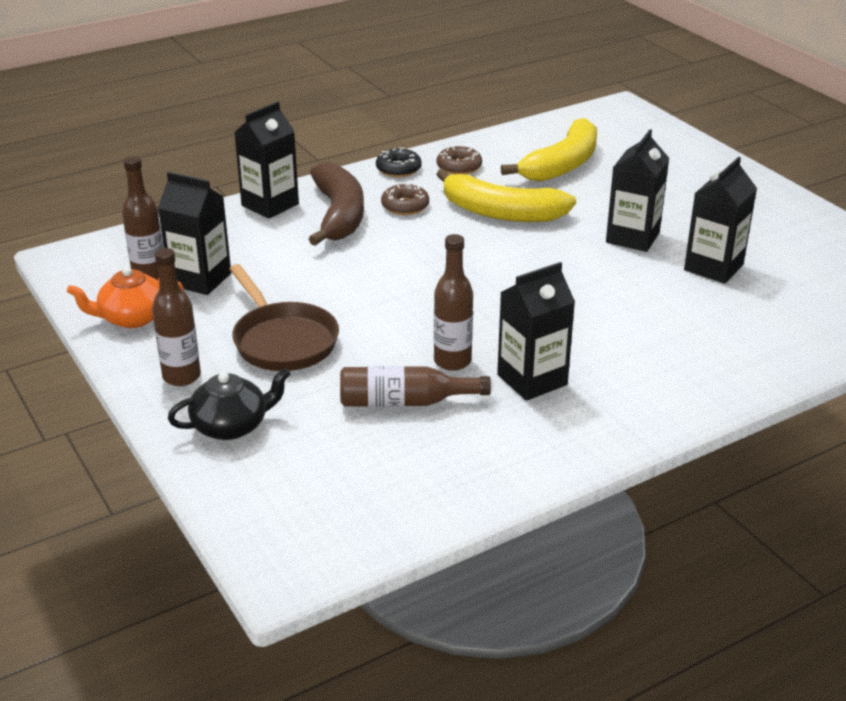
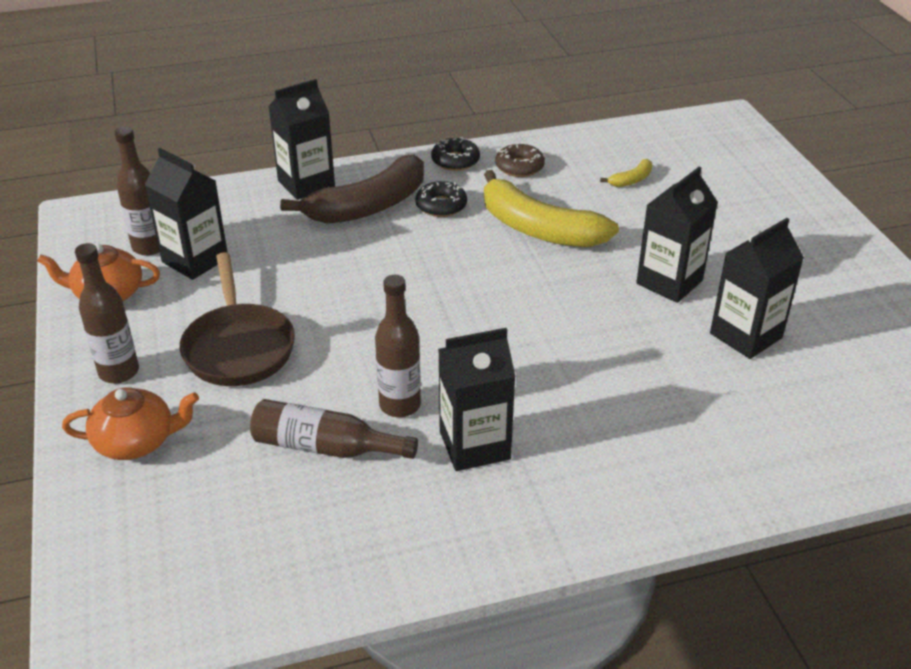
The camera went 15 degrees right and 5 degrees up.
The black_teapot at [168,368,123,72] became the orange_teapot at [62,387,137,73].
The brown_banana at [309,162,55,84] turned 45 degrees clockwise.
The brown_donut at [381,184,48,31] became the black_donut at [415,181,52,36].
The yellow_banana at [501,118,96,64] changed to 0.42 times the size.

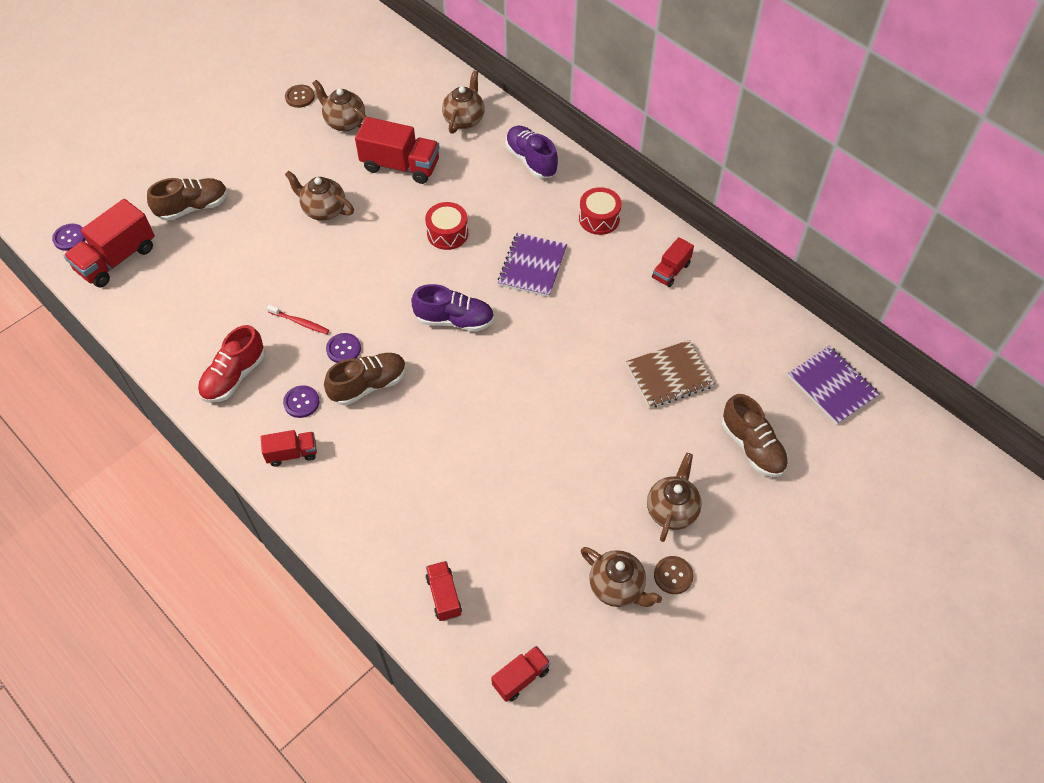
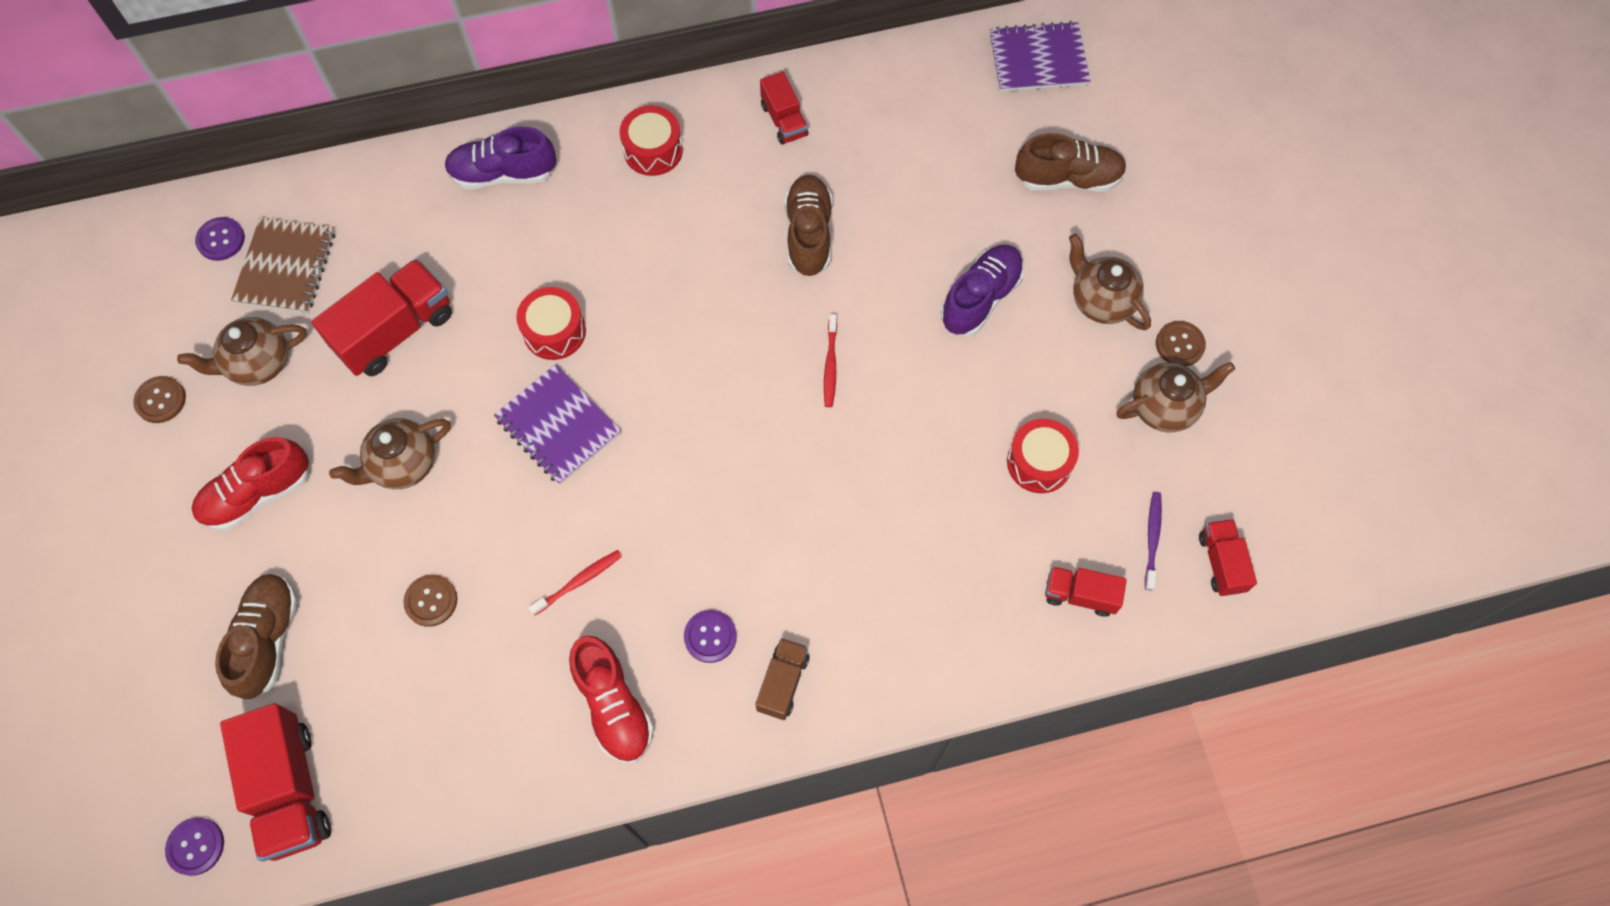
The camera went 60 degrees left and 10 degrees up.
The red_truck at [261,430,56,37] became the brown_truck at [755,638,54,82].
The brown_shoe moved from [324,353,82,52] to [784,175,49,102].
The purple_button moved from [326,333,35,30] to [195,217,50,44].
The purple_shoe moved from [411,284,83,48] to [941,245,83,91].
The brown_teapot at [442,70,43,64] disappeared.
The purple_notebook moved from [498,233,69,64] to [494,364,127,120].
The brown_notebook moved from [626,340,89,68] to [231,217,104,96].
The red_shoe at [192,437,117,94] appeared.
The brown_button at [403,575,54,52] appeared.
The red_toothbrush at [824,314,13,93] appeared.
The red_drum at [1007,418,72,75] appeared.
The purple_toothbrush at [1145,492,17,98] appeared.

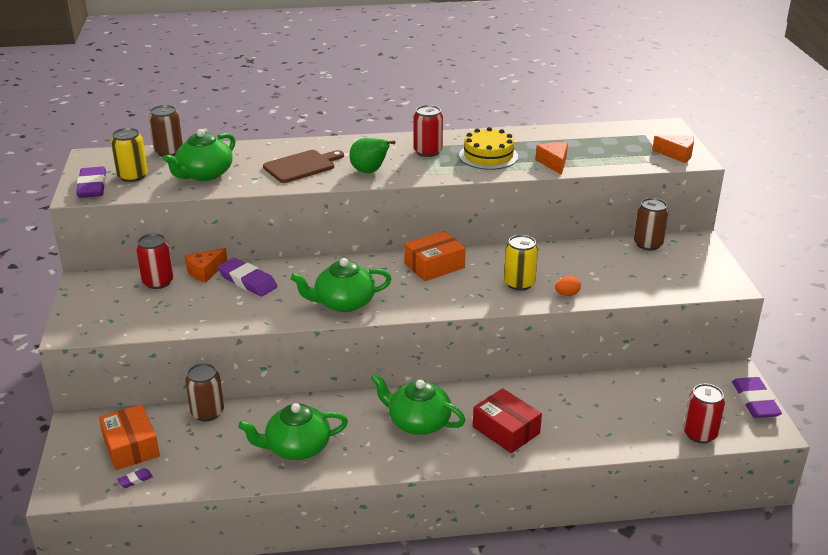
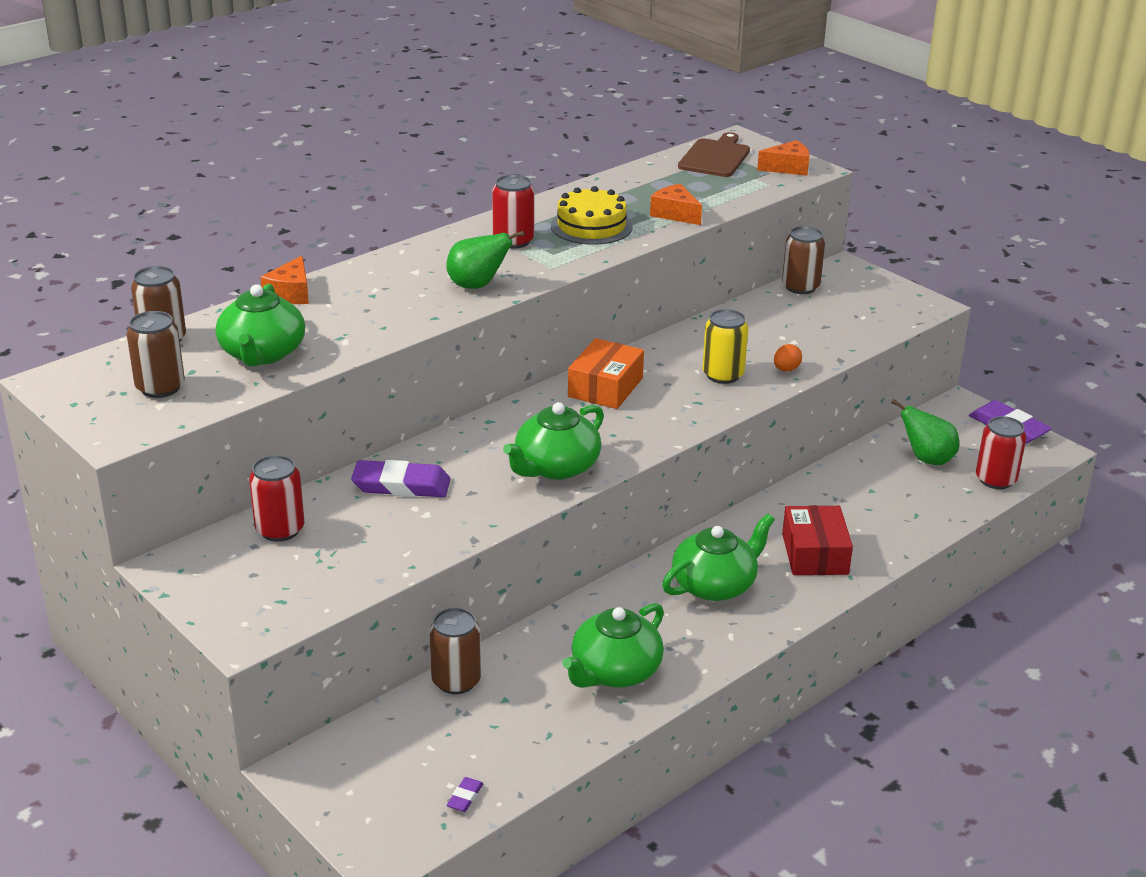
The camera went 35 degrees left and 0 degrees up.
The purple_eraser at [76,166,30,32] disappeared.
The orange_box at [99,404,61,66] disappeared.
The yellow_can at [111,128,37,54] became the brown_can at [127,311,58,87].
The orange_cheese moved from [185,248,42,35] to [260,256,49,48].
The brown_cutting_board moved from [263,150,81,33] to [678,132,72,45].
The green_teapot at [371,373,95,62] turned 150 degrees clockwise.
The red_box at [473,388,69,65] turned 75 degrees clockwise.
The green_pear at [891,399,68,66] appeared.

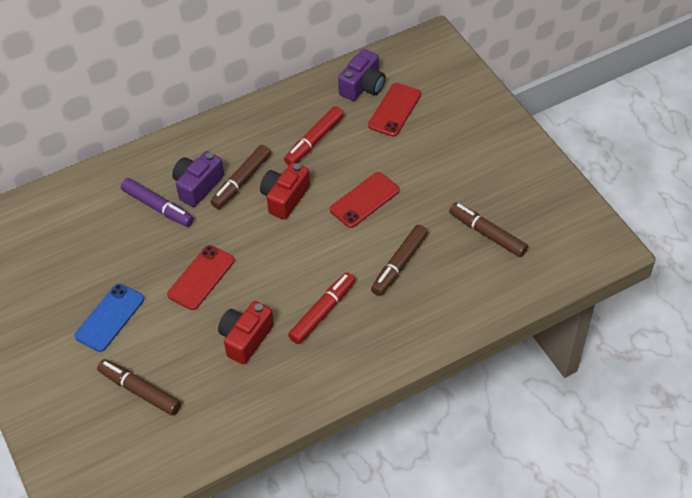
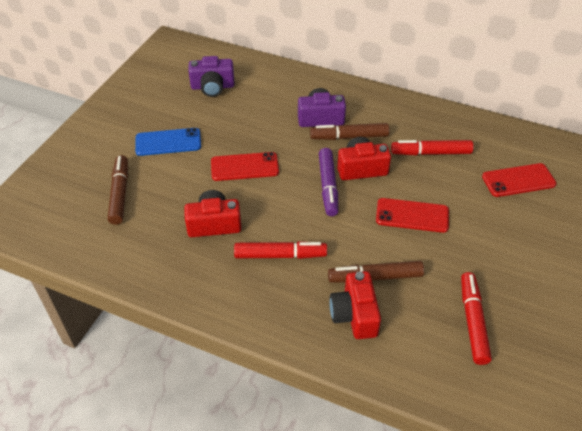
The camera went 50 degrees right and 5 degrees down.
The purple_marker moved from [121,178,73,49] to [319,148,19,68].
The purple_camera moved from [338,49,47,52] to [188,56,46,41].
The brown_marker at [449,202,79,55] became the red_marker at [461,272,31,93].
The red_camera at [329,271,52,68] appeared.

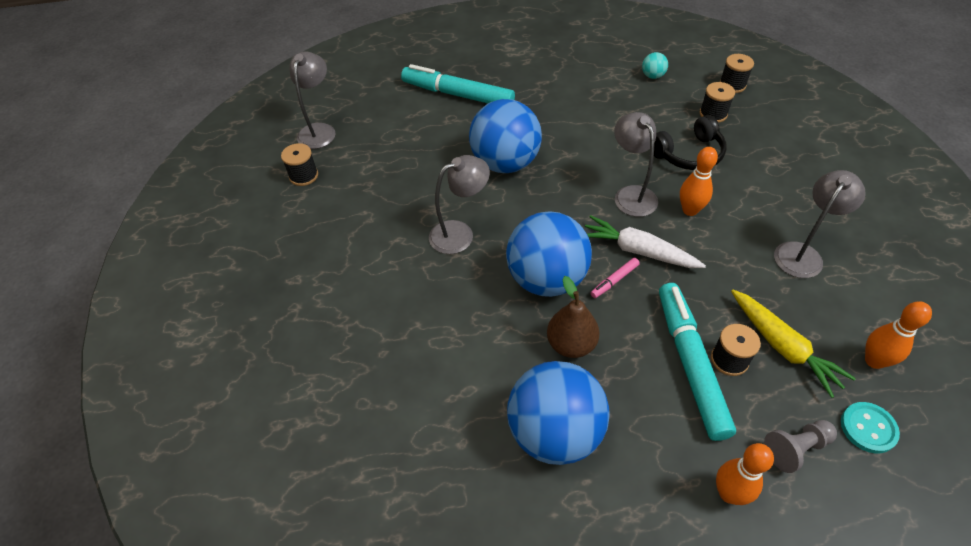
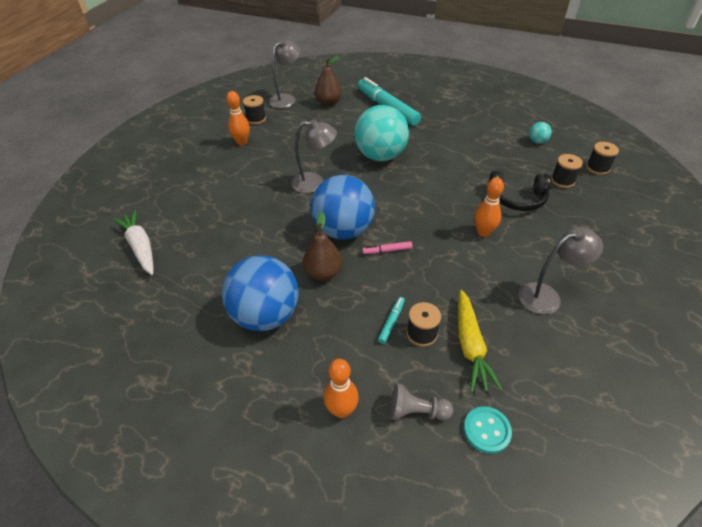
The camera went 30 degrees right and 5 degrees down.
The blue_ball at [469,99,73,74] became the turquoise_ball at [354,105,55,56].
The white_carrot moved from [585,215,121,53] to [113,210,40,65].
The grey_lamp at [614,112,44,105] disappeared.
The turquoise_marker at [659,283,77,158] changed to 0.42 times the size.
The orange_bowling_pin moved from [865,301,67,68] to [226,91,24,54].
The brown_pear at [315,56,27,50] appeared.

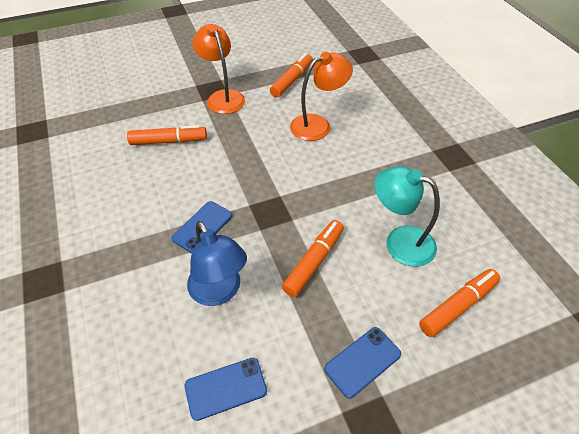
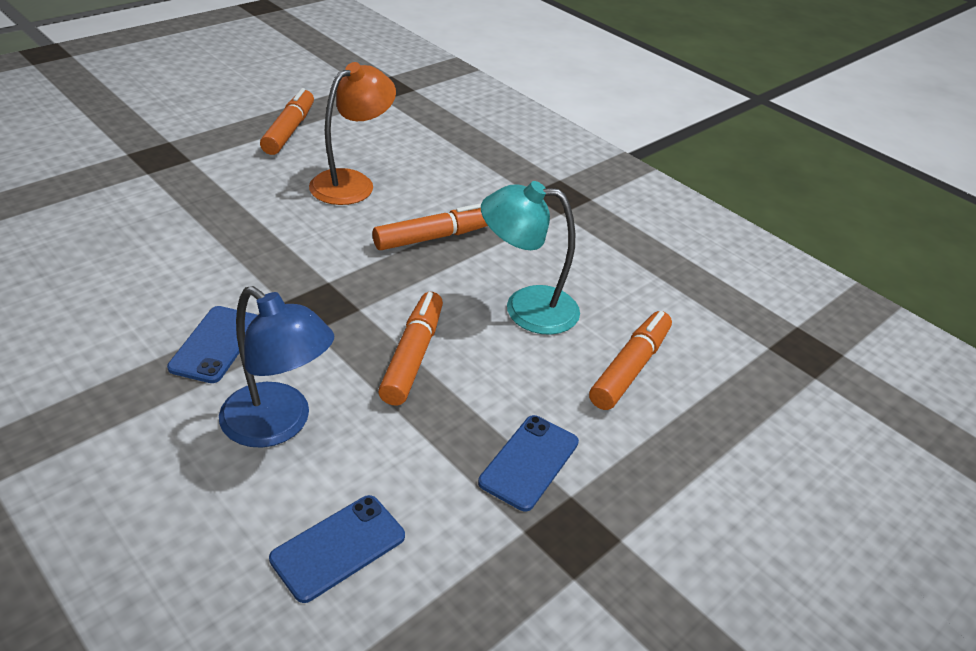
The camera went 25 degrees left and 10 degrees down.
The orange_marker moved from [127,125,80,20] to [372,203,116,47].
The orange_lamp at [193,24,52,90] disappeared.

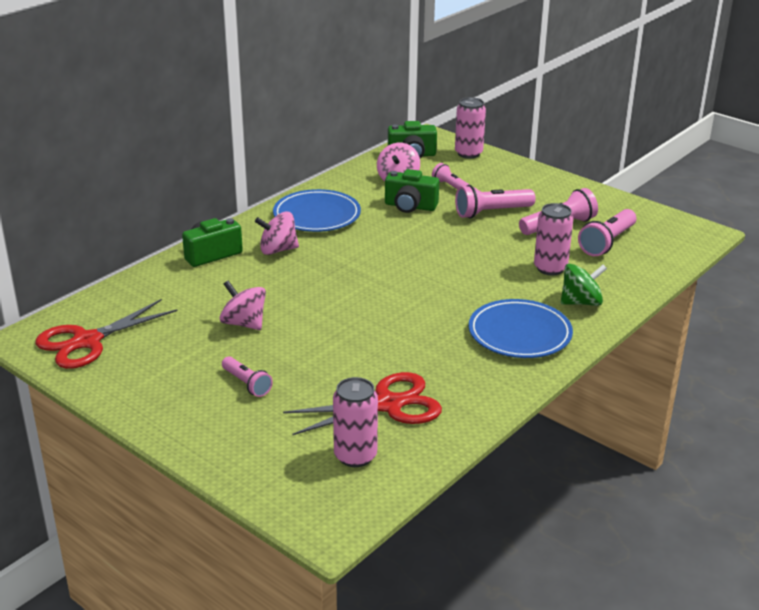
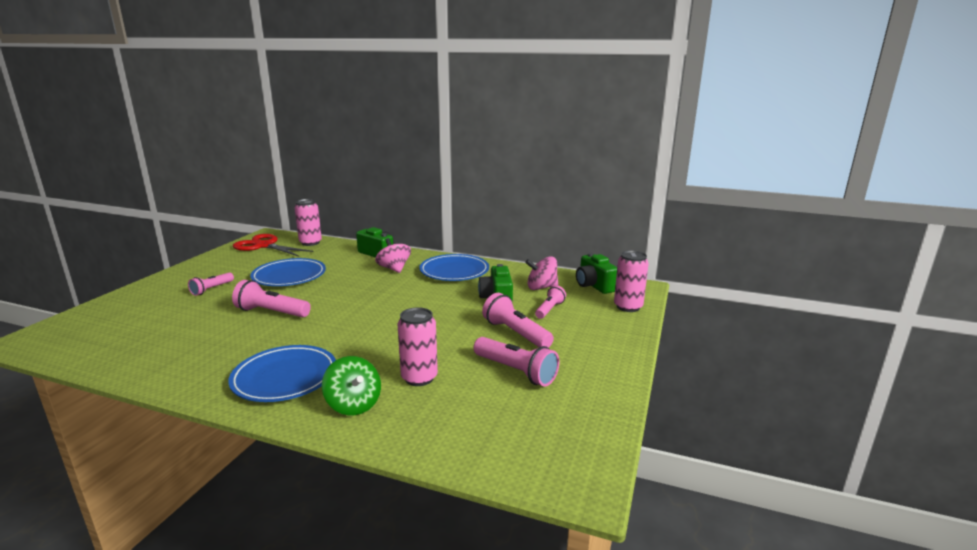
The camera went 70 degrees right and 10 degrees down.
The pink_spinning_top at [220,281,46,49] was replaced by the blue_plate at [250,258,76,28].
The red_scissors at [283,372,159,63] disappeared.
The pink_can moved from [333,377,45,90] to [294,199,28,47].
The pink_flashlight moved from [578,209,58,47] to [232,280,79,37].

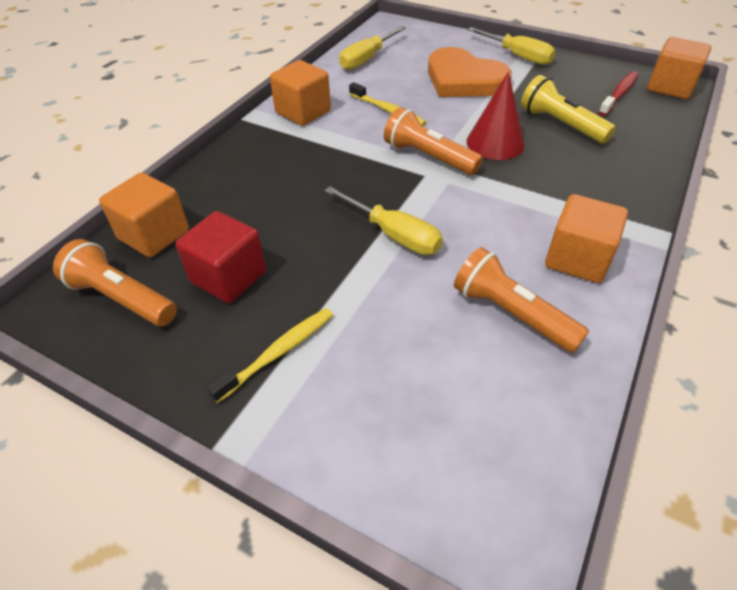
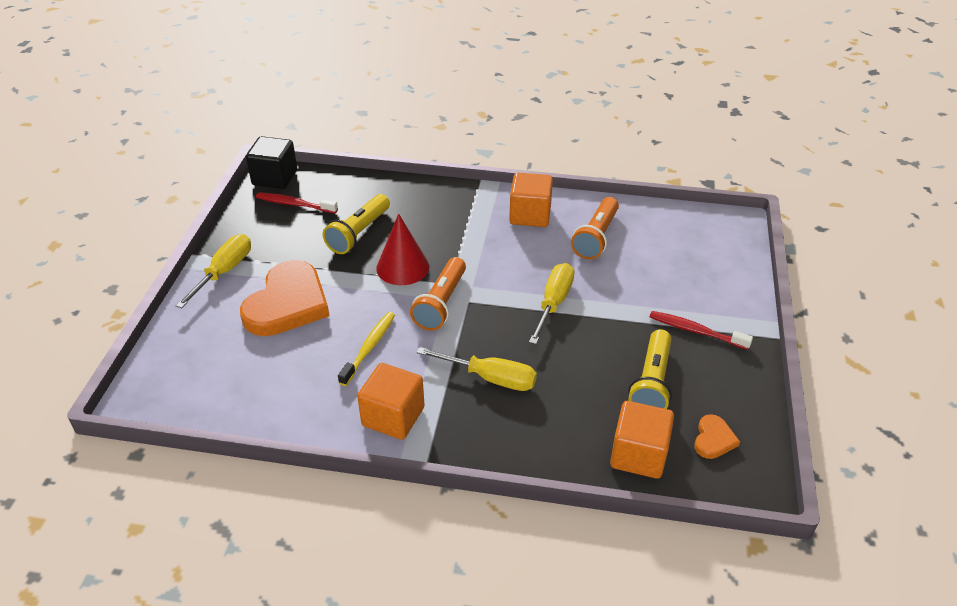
The camera went 110 degrees left and 5 degrees down.
The orange_flashlight at [53,239,124,87] was replaced by the orange_heart at [694,414,46,45].
The red_cube at [176,211,90,92] was replaced by the yellow_flashlight at [629,329,43,80].
The yellow_toothbrush at [207,308,126,95] became the red_toothbrush at [649,311,104,39].
The yellow_screwdriver moved from [339,26,67,44] to [417,347,120,44].
The orange_cube at [647,37,64,62] became the black_cube at [246,136,51,53].

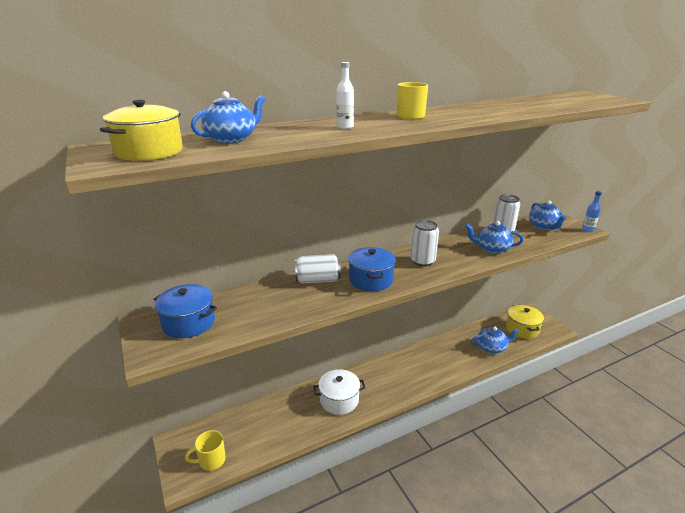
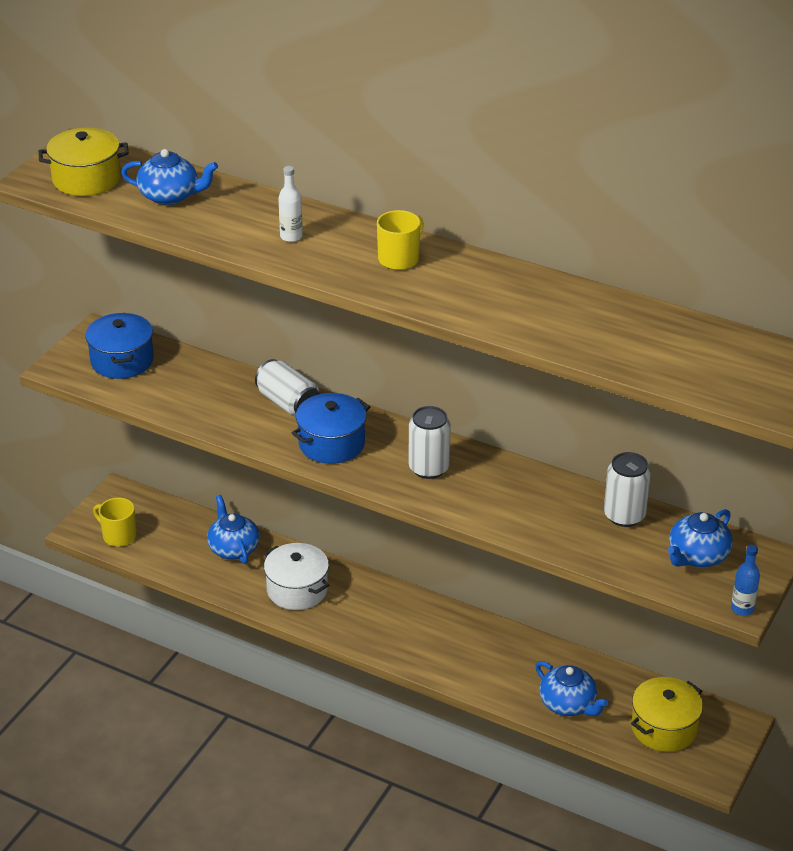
The camera went 55 degrees right and 10 degrees up.
The blue_teapot moved from [465,221,58,33] to [207,495,53,69].

